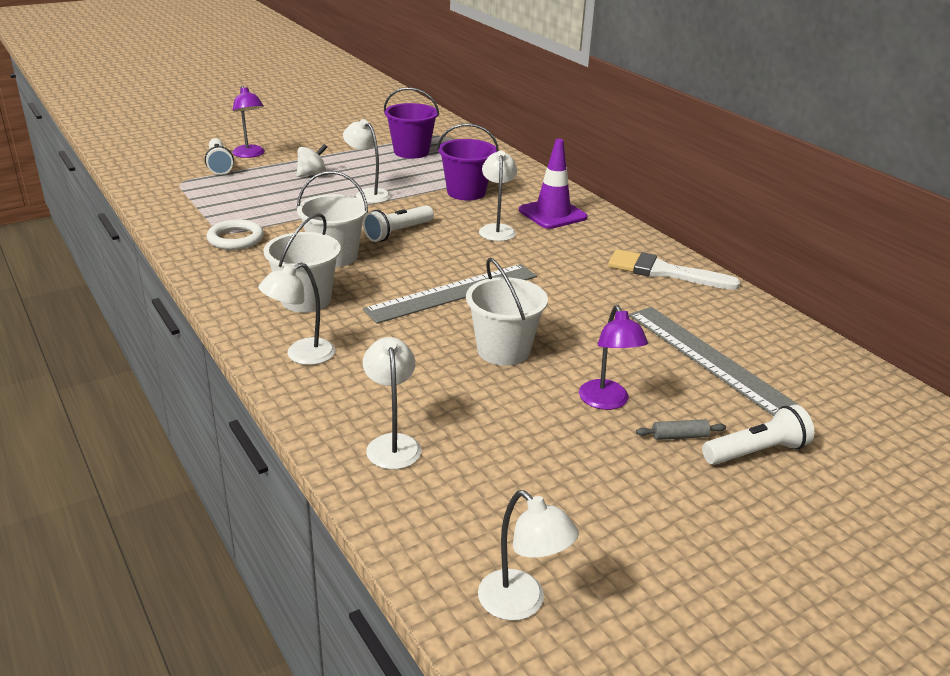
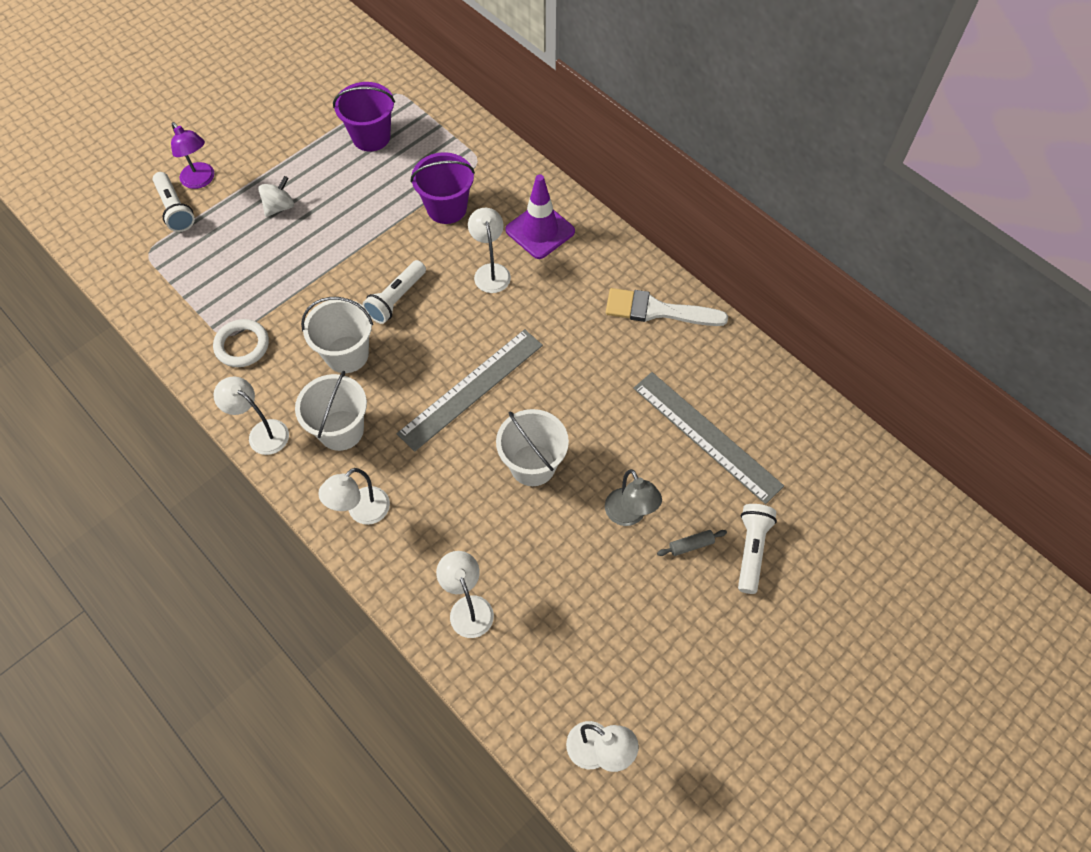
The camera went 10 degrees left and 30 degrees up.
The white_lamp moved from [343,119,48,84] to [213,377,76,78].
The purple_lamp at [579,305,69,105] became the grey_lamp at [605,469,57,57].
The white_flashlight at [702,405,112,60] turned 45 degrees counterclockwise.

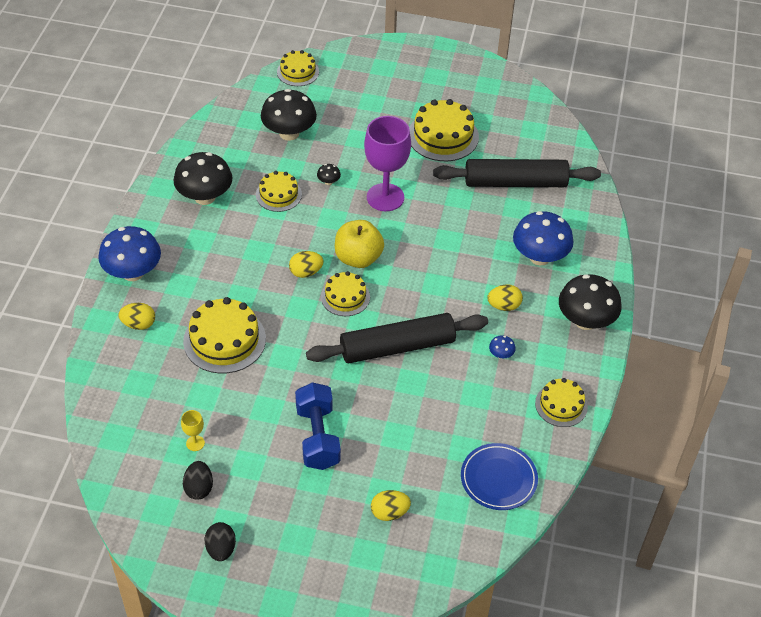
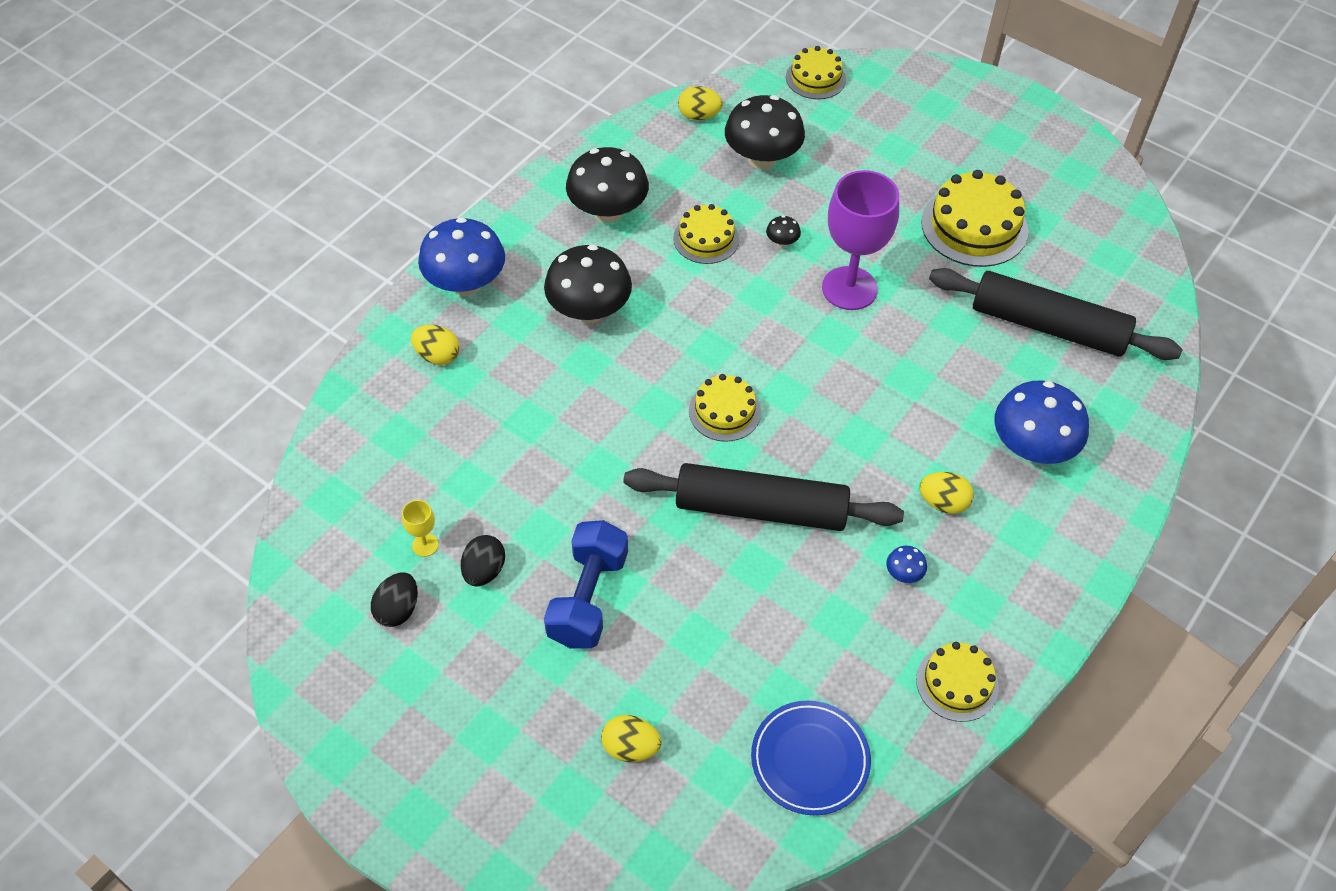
The camera went 25 degrees right and 5 degrees up.
The yellow_cake at [183,297,83,77] disappeared.
The black_egg moved from [205,522,31,39] to [461,535,44,52].
The yellow_egg moved from [289,251,35,27] to [678,86,45,34].
The yellow_apple at [335,220,49,48] disappeared.
The black_mushroom moved from [559,274,63,56] to [544,245,88,78].

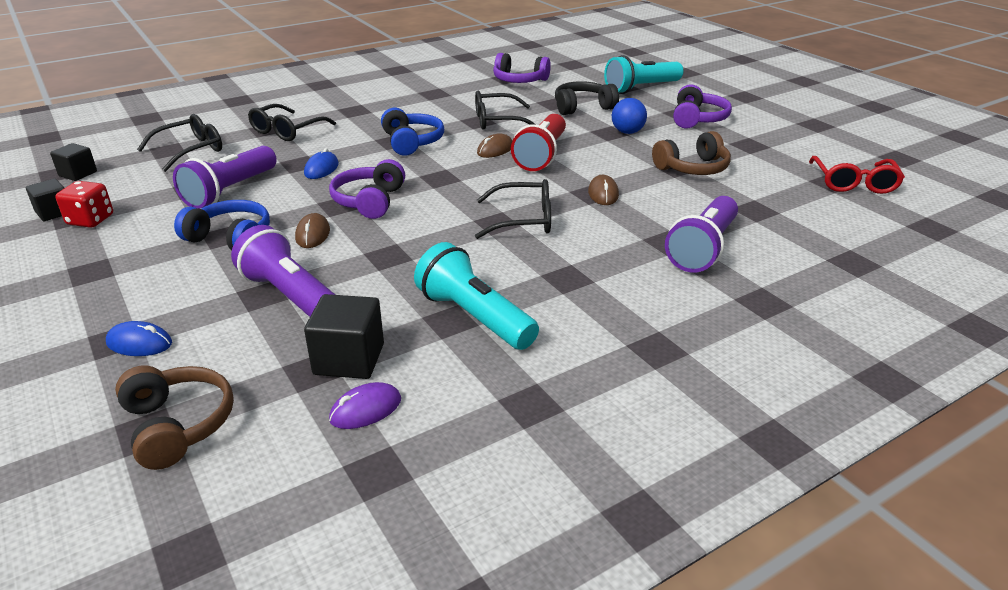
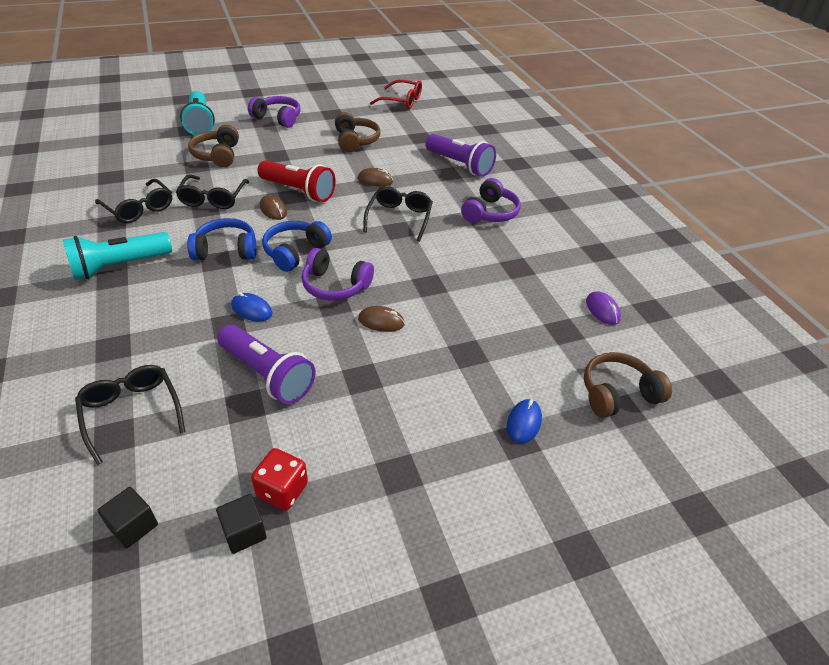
The camera went 80 degrees left and 10 degrees up.
The blue_headphones moved from [174,200,96,51] to [262,221,70,51].
The purple_flashlight at [231,225,104,92] disappeared.
The black_glasses moved from [248,104,88,37] to [95,179,77,44].
The black_cube at [304,294,80,85] disappeared.
The turquoise_flashlight moved from [414,242,125,108] to [63,232,109,48].
The purple_headphones moved from [493,53,58,30] to [461,178,59,45].
The black_headphones at [555,81,64,34] became the brown_headphones at [188,125,51,42].
The blue_ball at [612,98,35,36] disappeared.

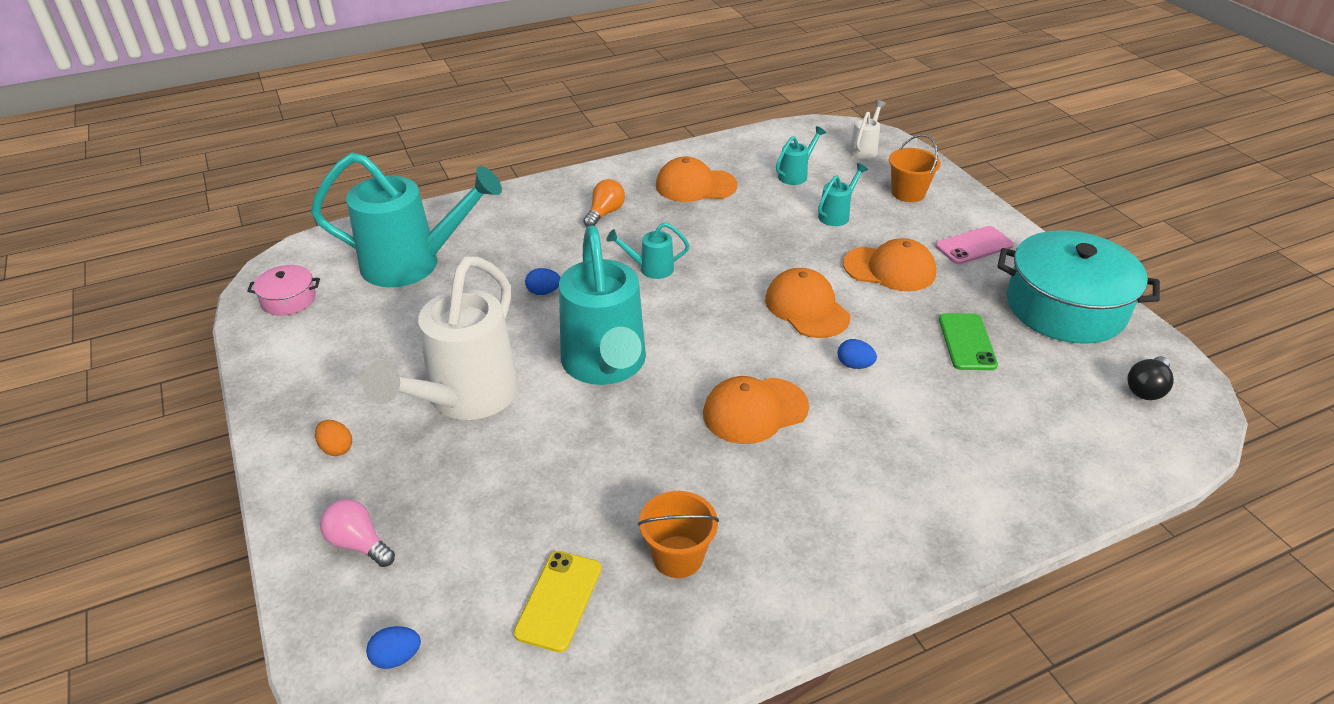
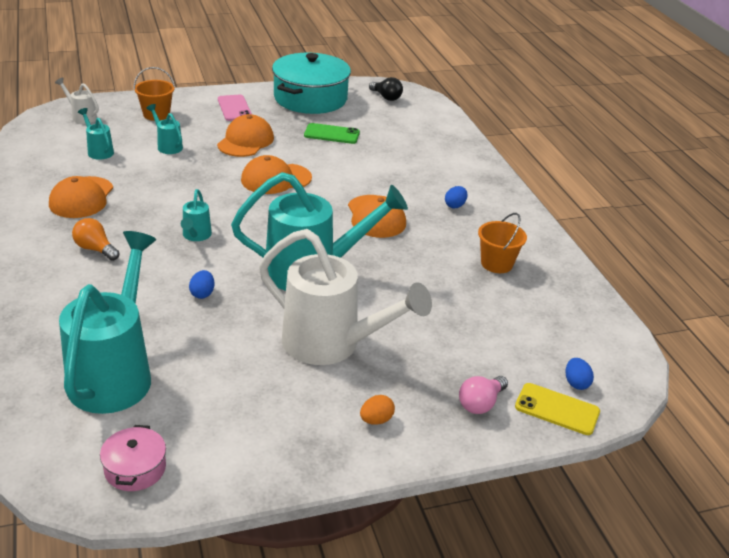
The camera went 85 degrees left and 5 degrees down.
The yellow_phone moved from [514,551,87,101] to [515,383,85,52].
The blue_egg moved from [837,339,40,30] to [445,186,22,22].

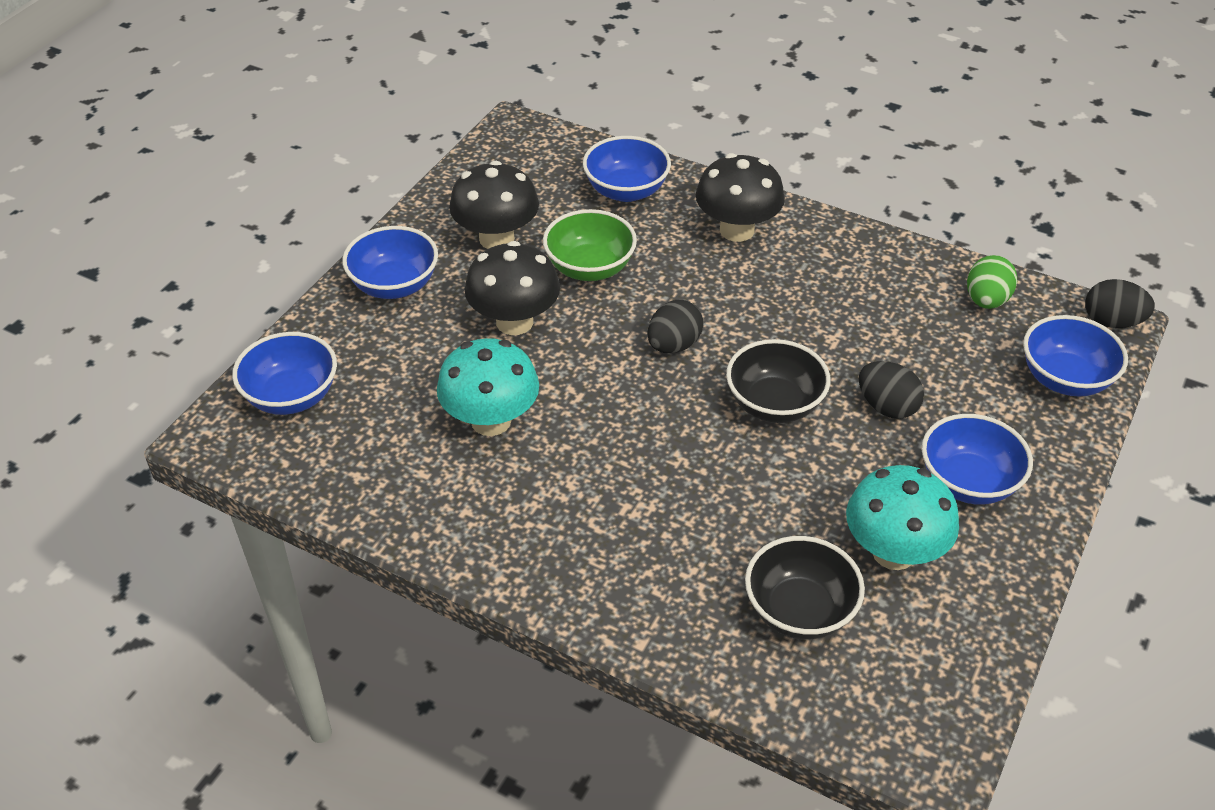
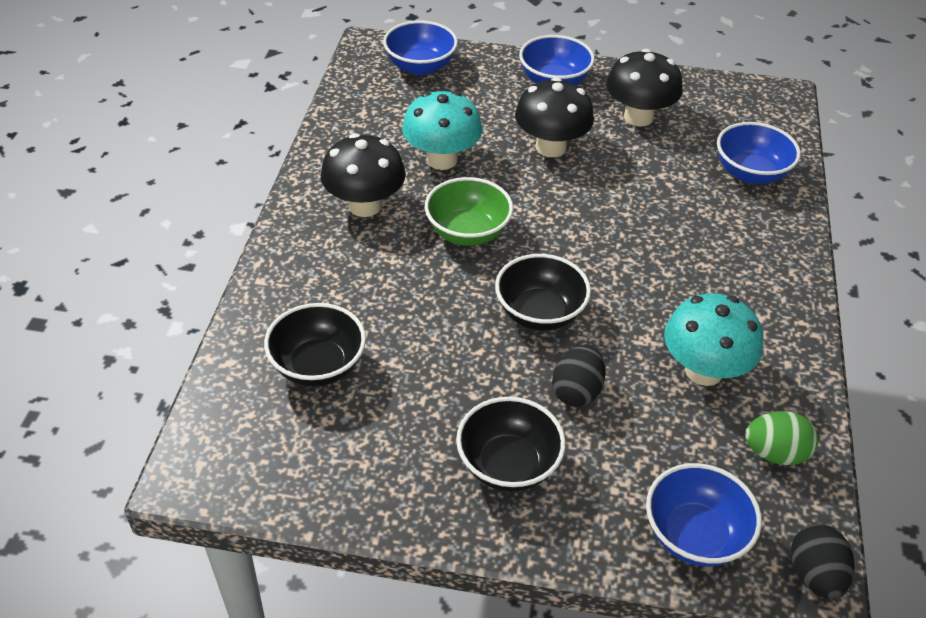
The camera went 70 degrees right and 0 degrees up.
The green_bowl moved from [543,209,94,72] to [425,177,88,69].
The black_egg at [647,300,57,53] disappeared.
The black_mushroom moved from [696,153,89,89] to [321,133,85,84].
The turquoise_mushroom moved from [846,465,113,105] to [664,293,99,93].
The blue_bowl at [921,414,112,91] became the black_bowl at [456,397,110,95].

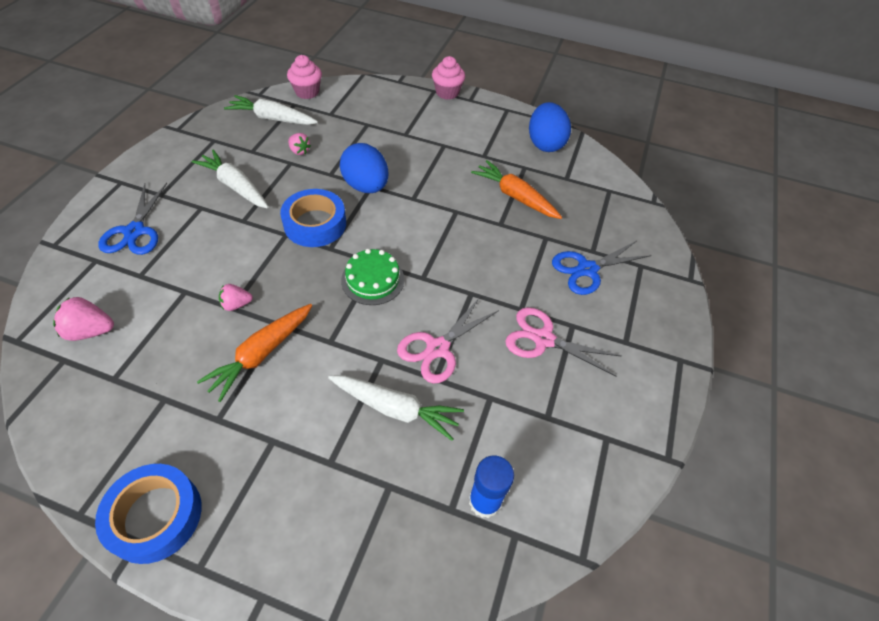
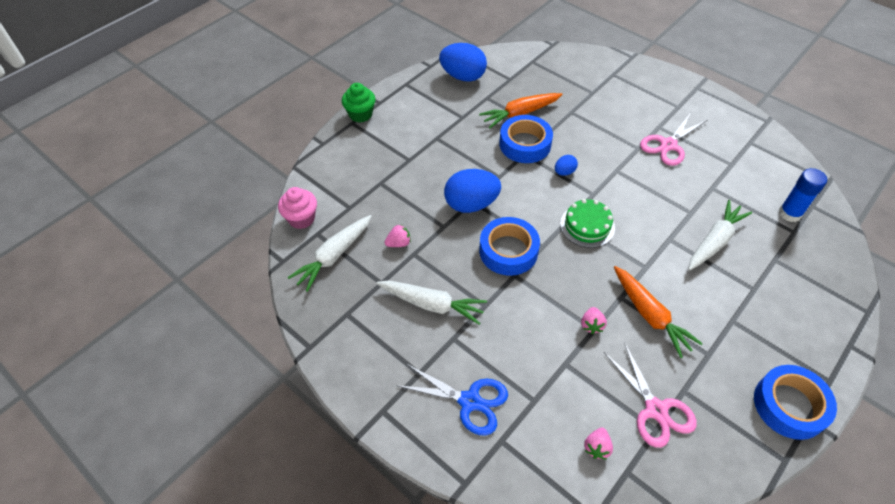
The camera went 65 degrees left and 0 degrees up.
The pink_strawberry at [53,297,61,44] changed to 0.65 times the size.
The white_carrot at [192,150,77,58] turned 135 degrees counterclockwise.
The pink_scissors moved from [397,297,102,87] to [604,342,93,106].
The pink_cupcake at [432,56,33,44] became the green_cupcake at [342,83,34,40].
The blue_scissors at [552,241,99,54] disappeared.
The blue_tape at [499,115,54,48] appeared.
The blue_egg at [555,155,23,21] appeared.

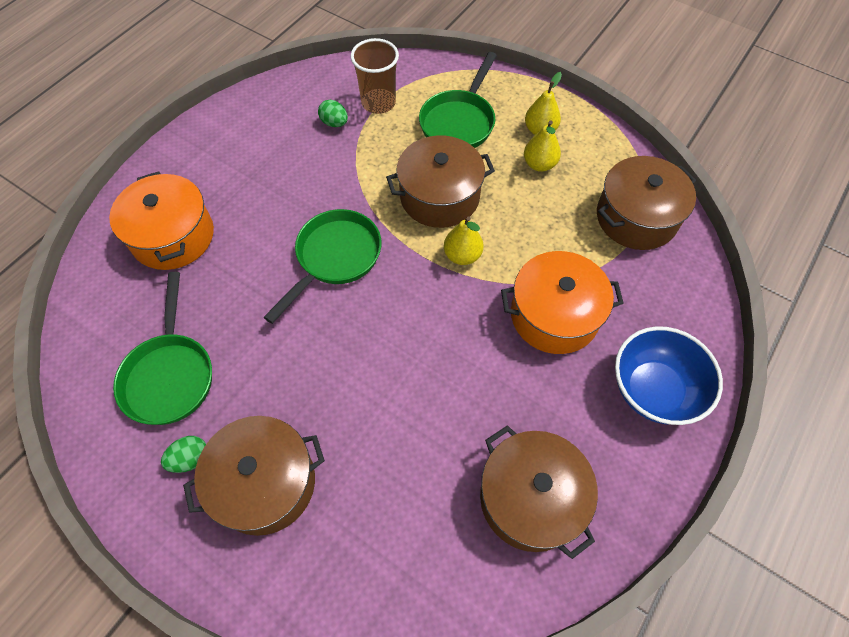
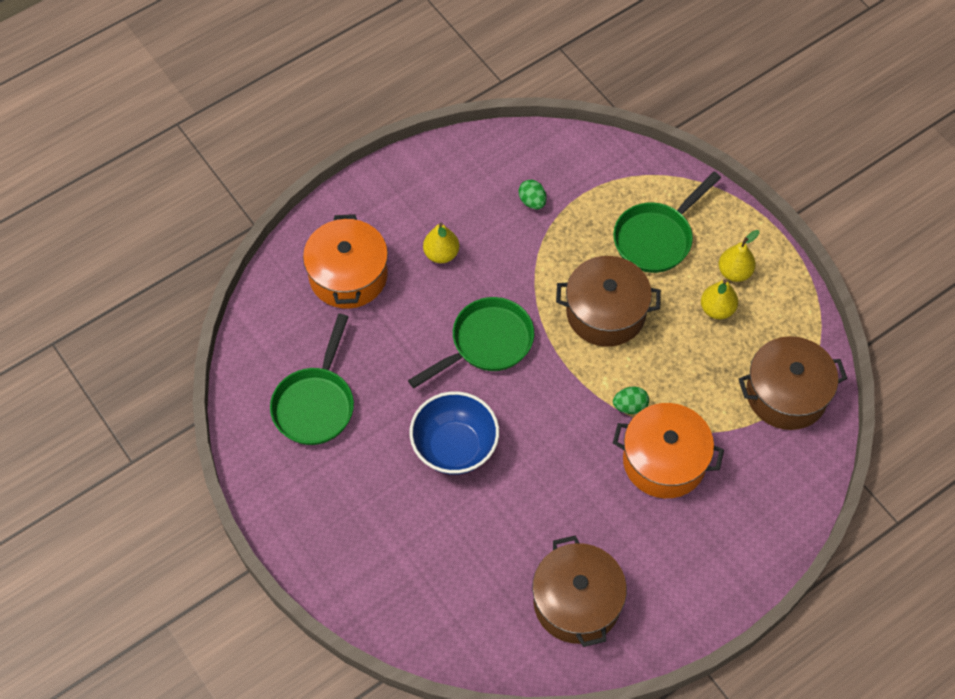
The camera went 20 degrees right and 0 degrees up.
The green_egg moved from [161,436,45,37] to [613,386,36,28].
The brown_pot at [183,416,142,120] disappeared.
The brown_cup at [351,38,48,76] disappeared.
The yellow_pear moved from [444,217,40,48] to [423,223,36,40].
The blue_bowl moved from [615,326,108,99] to [410,391,89,84].

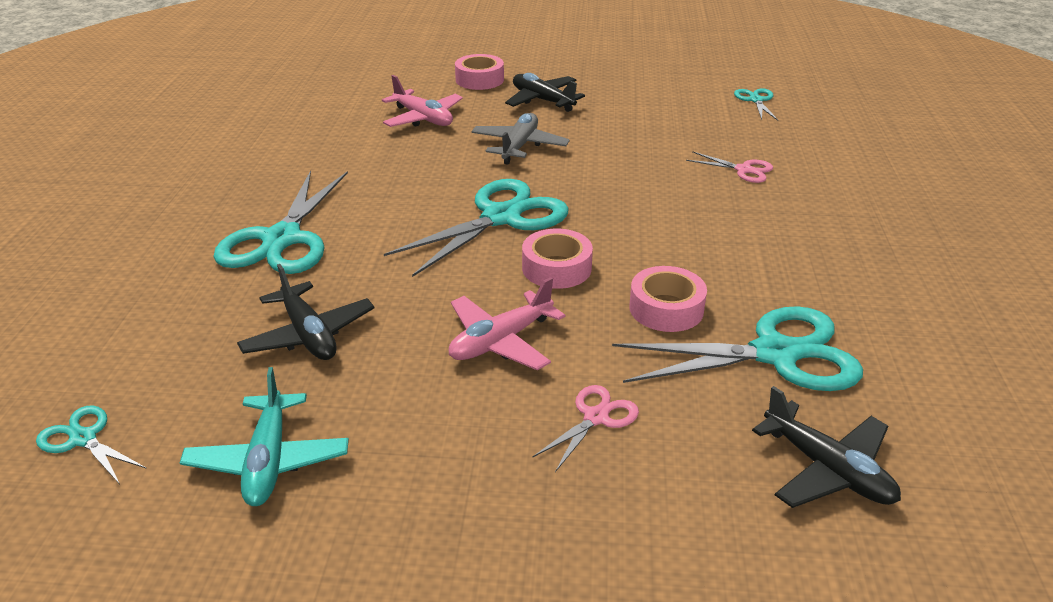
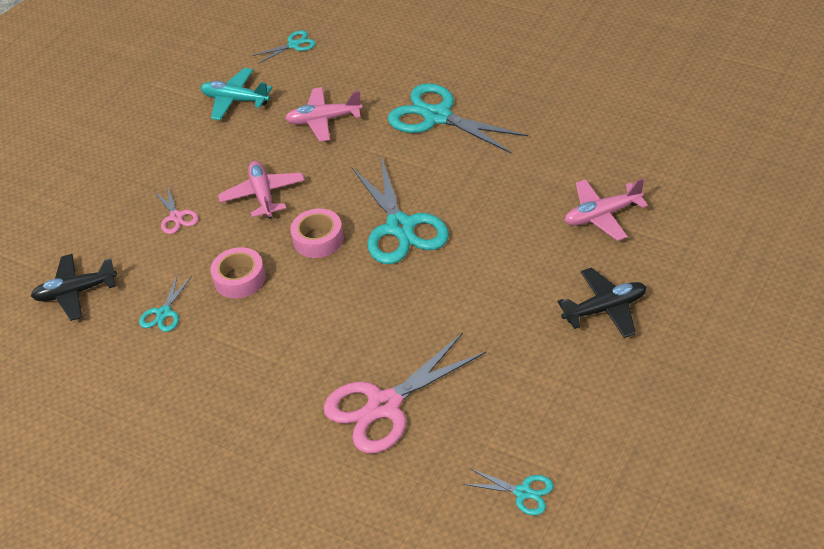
The camera went 120 degrees right and 10 degrees up.
The black_plane at [237,264,137,96] became the pink_plane at [285,87,78,55].
The pink_tape at [455,54,49,36] disappeared.
The grey_plane at [471,113,99,52] disappeared.
The turquoise_scissors at [612,306,251,85] changed to 0.48 times the size.
The pink_scissors at [686,151,87,32] changed to 2.08 times the size.

